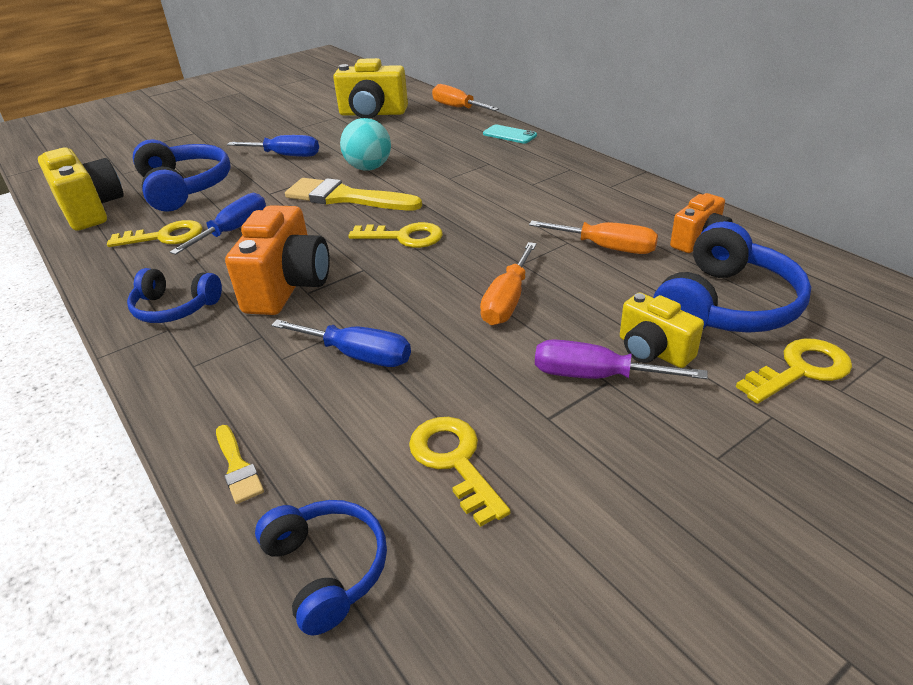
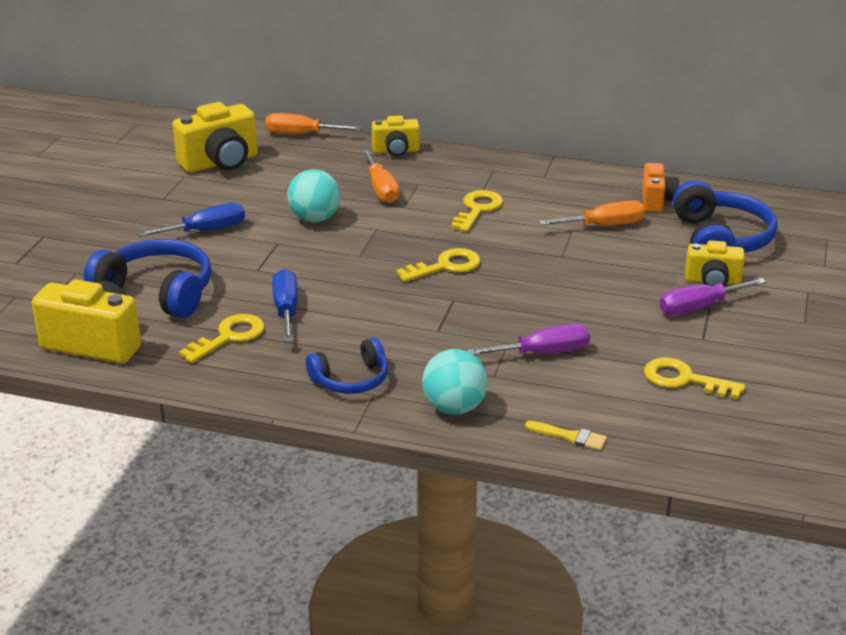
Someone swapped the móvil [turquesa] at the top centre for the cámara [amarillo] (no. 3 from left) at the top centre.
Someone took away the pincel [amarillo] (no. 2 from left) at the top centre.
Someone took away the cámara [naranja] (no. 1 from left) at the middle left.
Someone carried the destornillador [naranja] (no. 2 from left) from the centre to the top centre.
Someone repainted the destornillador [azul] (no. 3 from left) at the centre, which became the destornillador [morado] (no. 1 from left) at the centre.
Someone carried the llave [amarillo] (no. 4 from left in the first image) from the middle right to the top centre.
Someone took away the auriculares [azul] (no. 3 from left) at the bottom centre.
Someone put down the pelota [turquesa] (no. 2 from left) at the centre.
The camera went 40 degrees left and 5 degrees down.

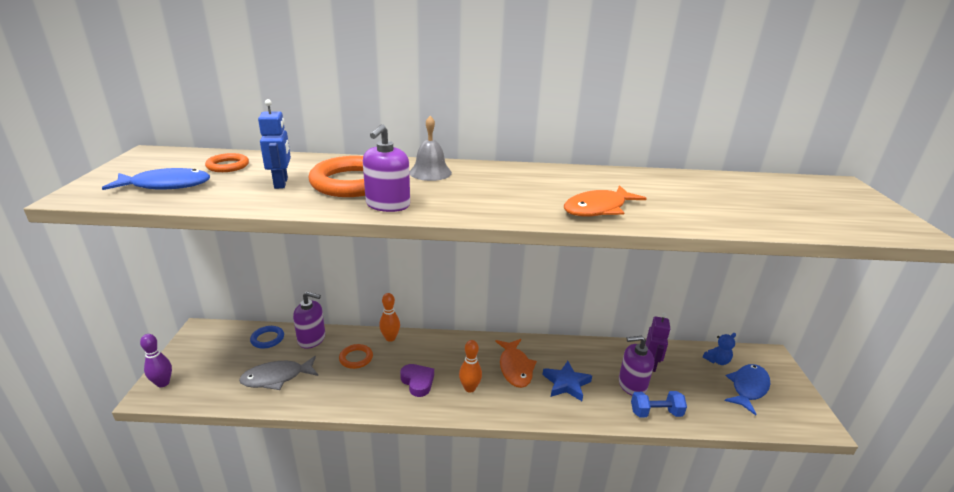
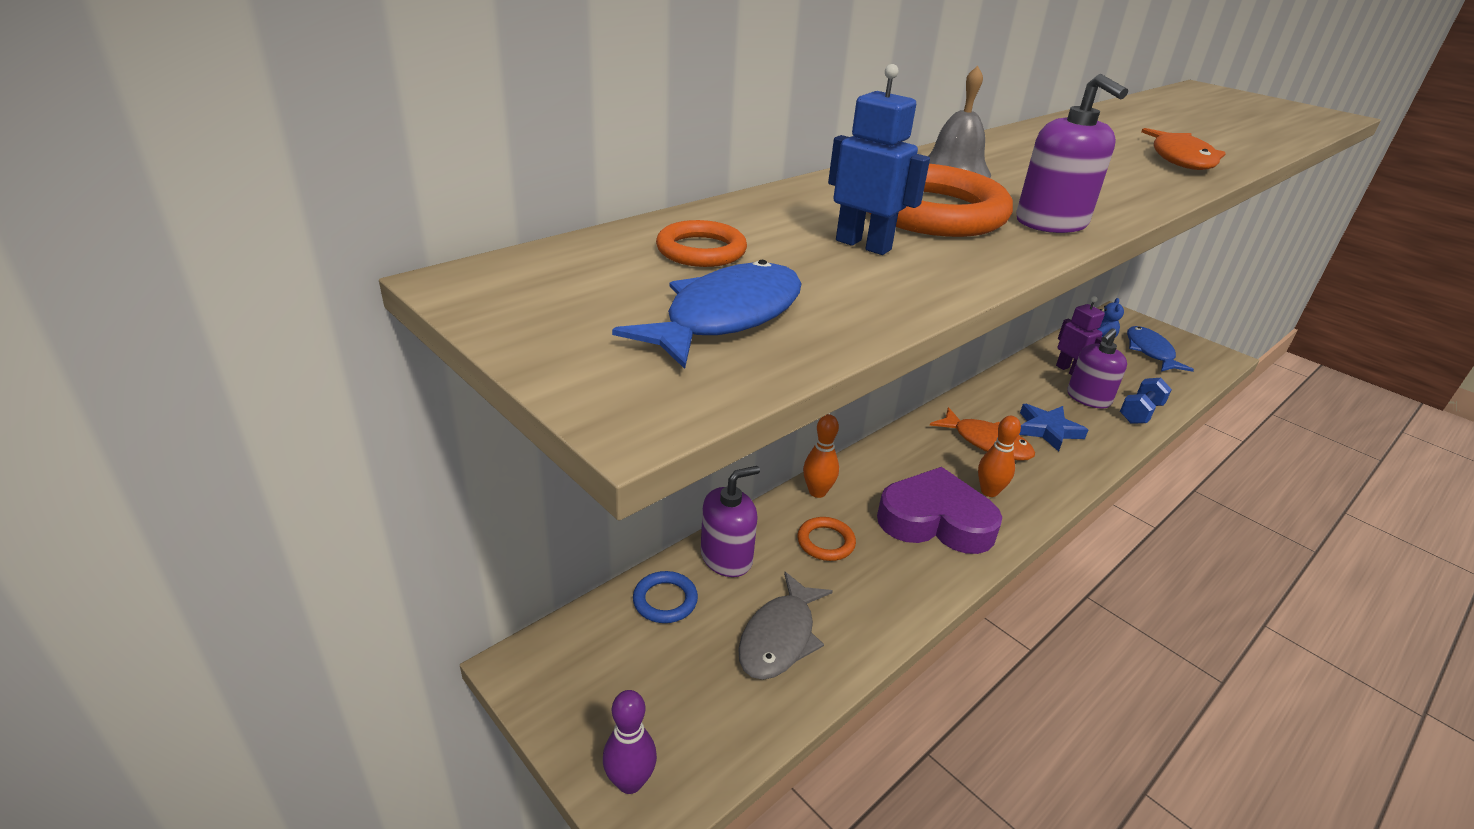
Someone scaled the corazón [morado] at the bottom centre by 1.85.
The camera went 45 degrees left and 5 degrees up.

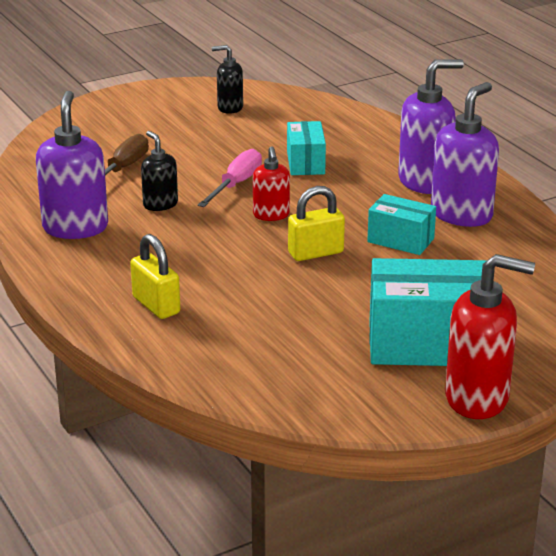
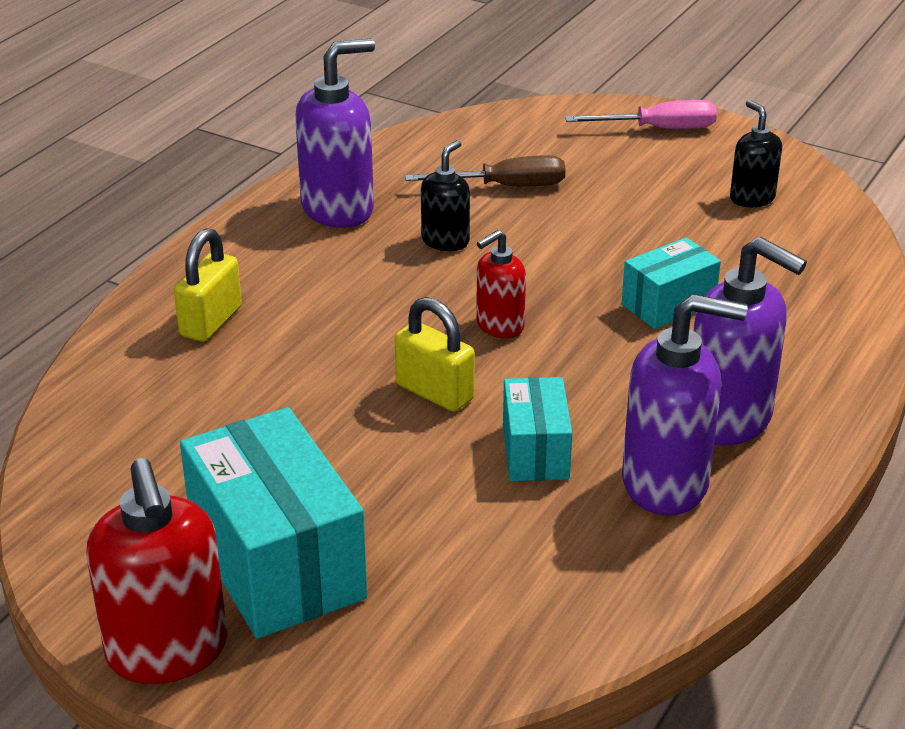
Someone carried the destornillador [rosa] from the top centre to the top right.
The camera went 60 degrees right and 5 degrees up.

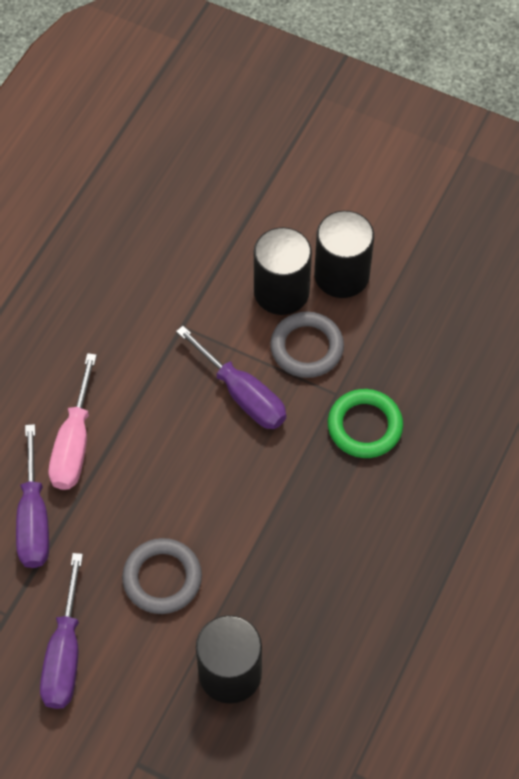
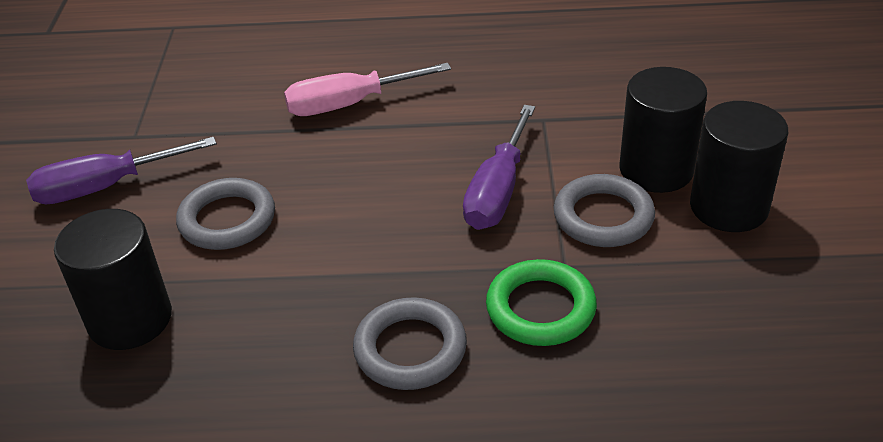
Someone took away the destornillador [morado] (no. 1 from left) at the middle left.
Someone put down the anillo [gris] (no. 2 from left) at the bottom centre.
The camera went 65 degrees right and 20 degrees down.

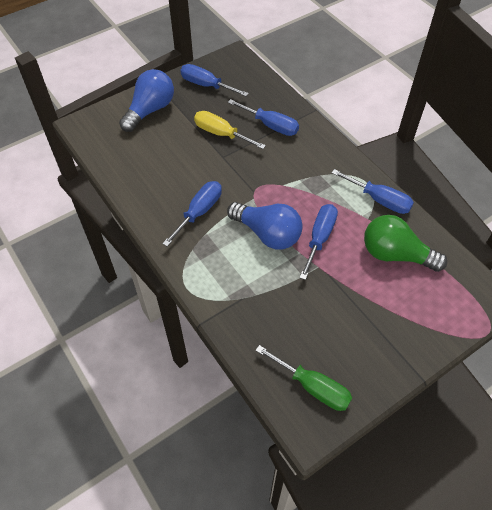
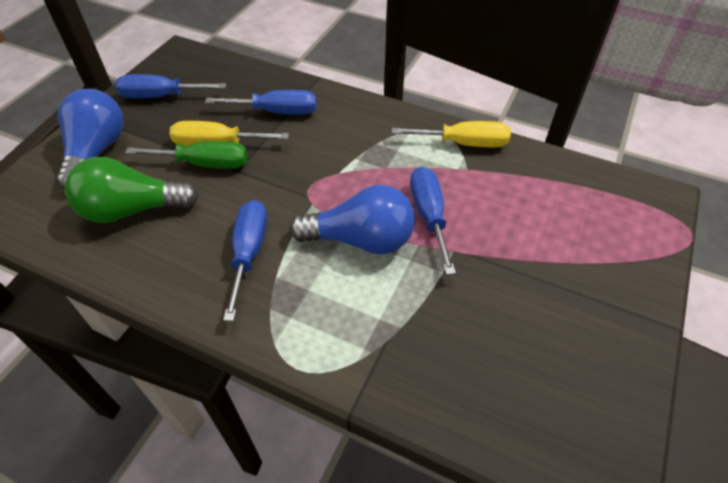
Someone repainted the destornillador [azul] (no. 5 from left) at the middle right, which became the destornillador [amarillo] (no. 2 from left) at the top centre.
Someone carried the bombilla [verde] from the middle right to the middle left.
Someone carried the destornillador [verde] from the bottom centre to the top left.
The camera went 30 degrees left and 5 degrees down.

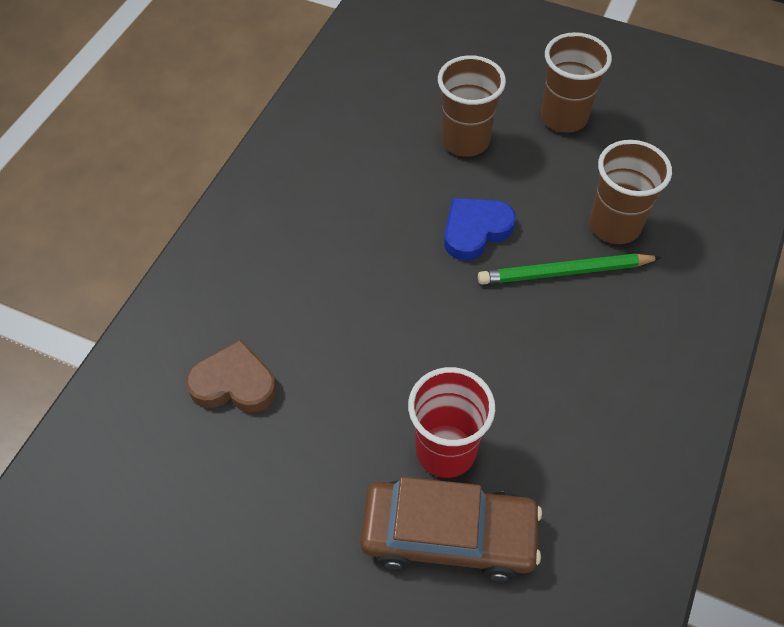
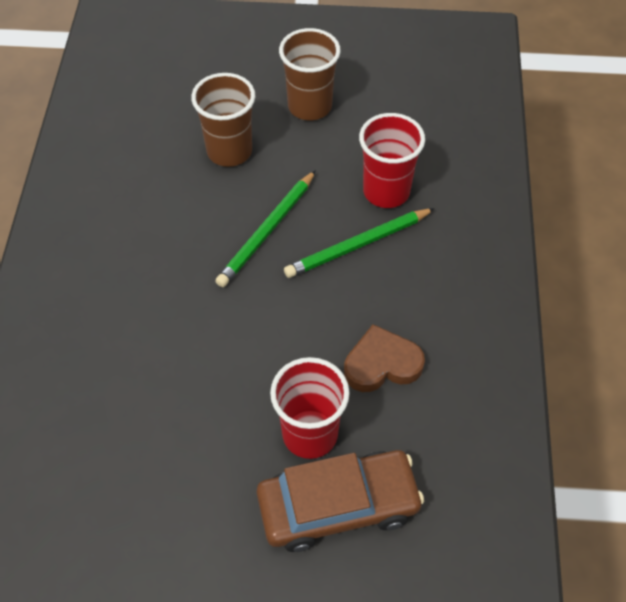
Someone repainted the vaso [marrón] (no. 3 from left) at the top right, which became the vaso [rojo] (no. 2 from left) at the top centre.
Someone swapped the corazón [azul] at the centre for the lápiz [verde] (no. 1 from left) at the centre.
Someone carried the corazón [marrón] from the middle left to the centre.
The camera went 20 degrees left and 0 degrees up.

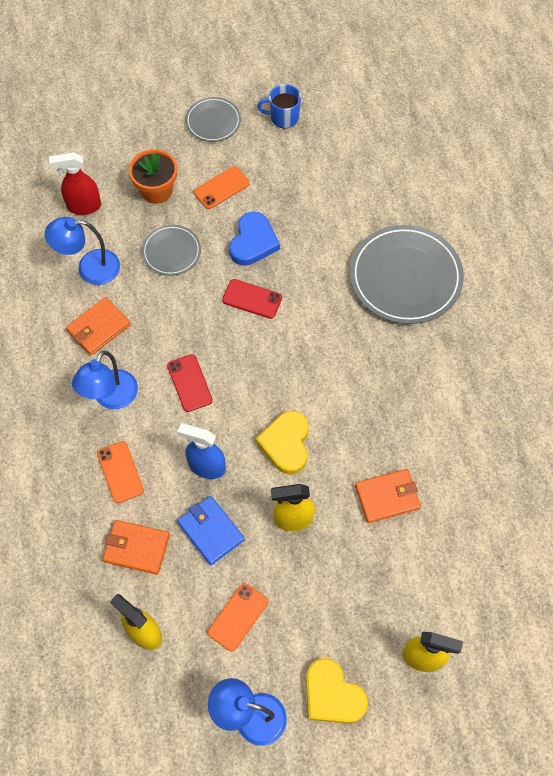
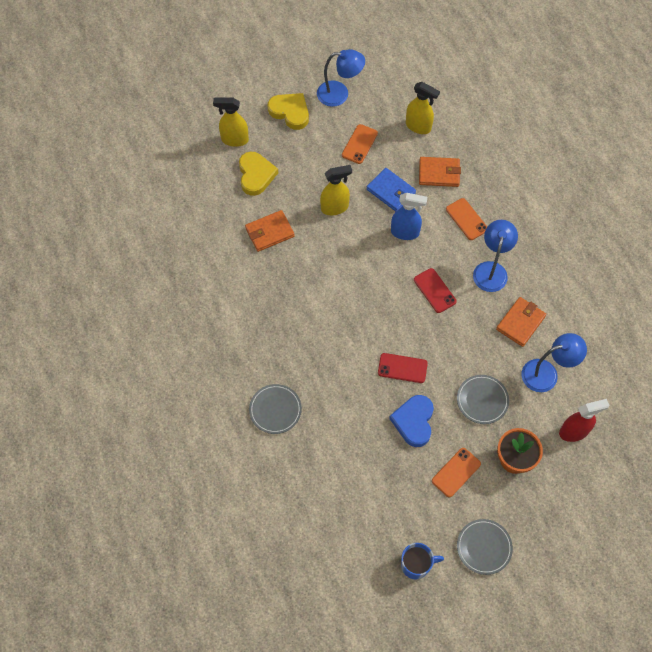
Someone scaled the plato [gris] (no. 3 from left in the first image) at the middle right by 0.53.
Someone carried the corazón [amarillo] (no. 1 from left) from the centre to the top centre.
The camera went 170 degrees right and 0 degrees up.

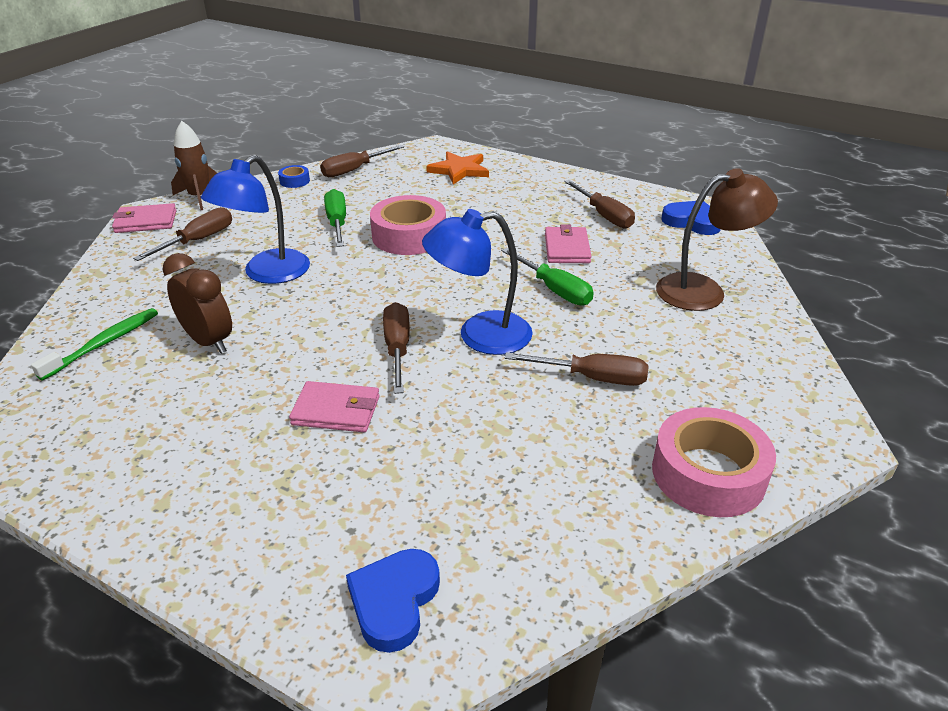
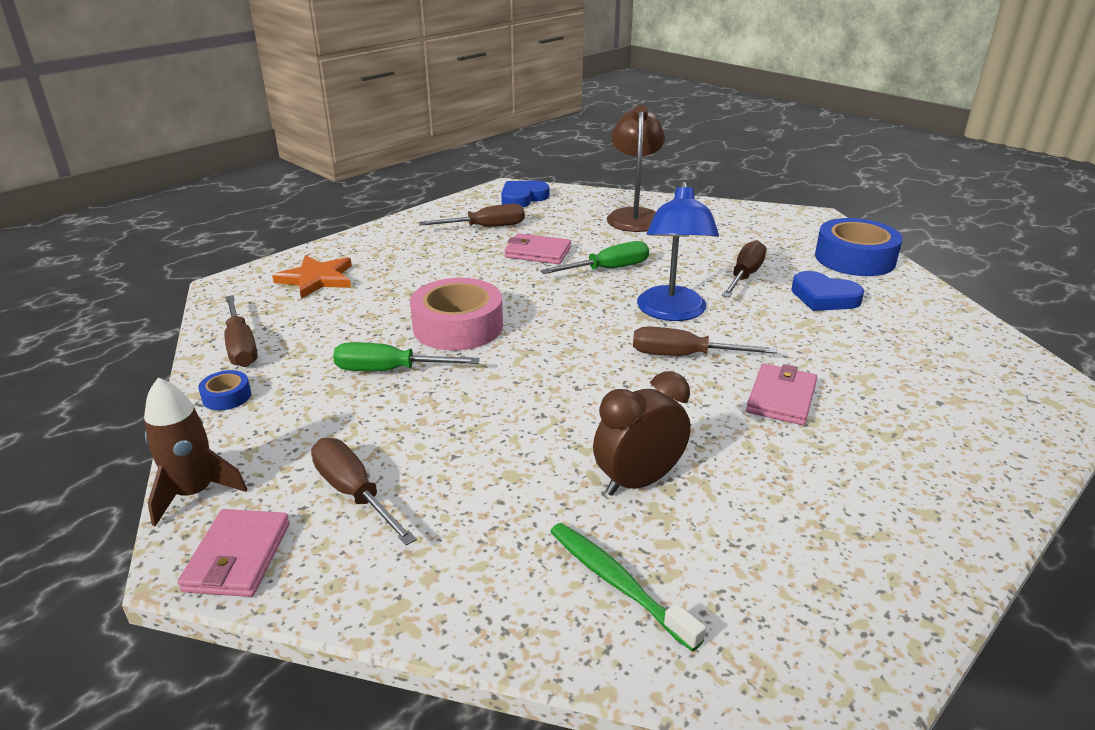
Someone took away the lámpara [azul] (no. 1 from left) at the top left.
Someone repainted the cinta adhesiva [rosa] (no. 2 from left) at the middle right, which became the cinta adhesiva [azul] (no. 2 from left) at the middle right.
Someone carried the corazón [azul] (no. 1 from left in the first image) from the bottom centre to the middle right.
The camera went 75 degrees left and 5 degrees down.

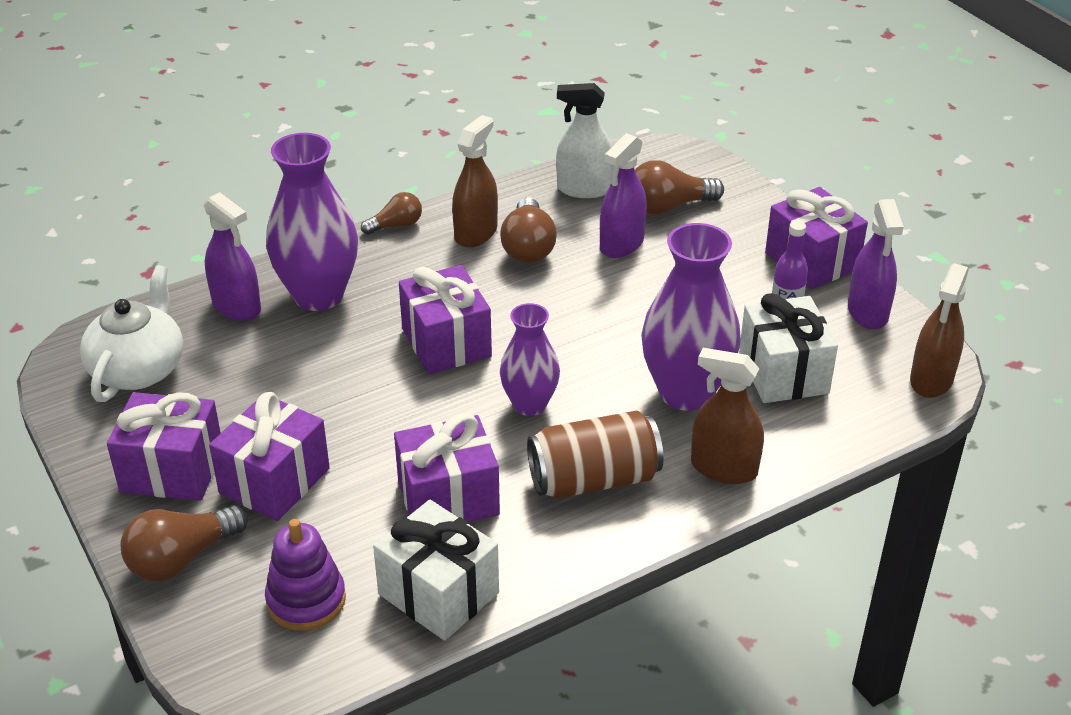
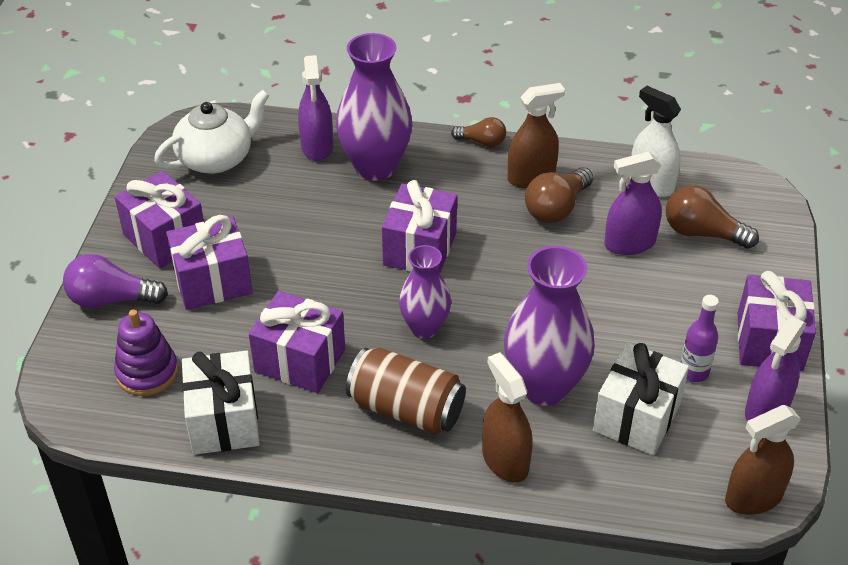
Someone repainted the bombilla [marrón] (no. 1 from left) at the bottom left, which became the bombilla [morado] at the middle left.
The camera went 40 degrees right and 5 degrees up.

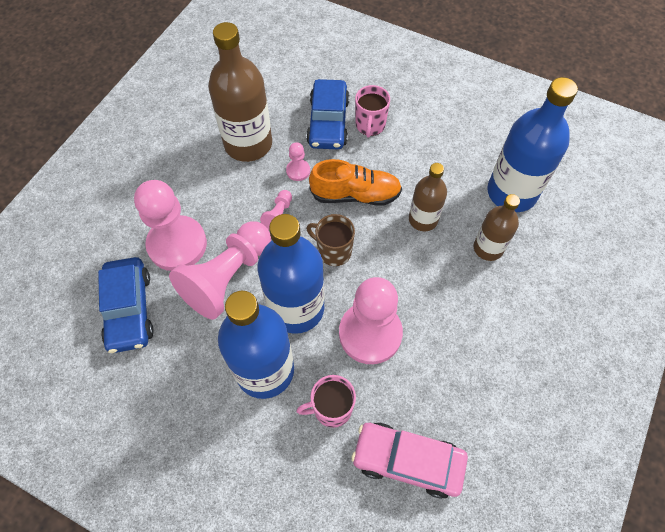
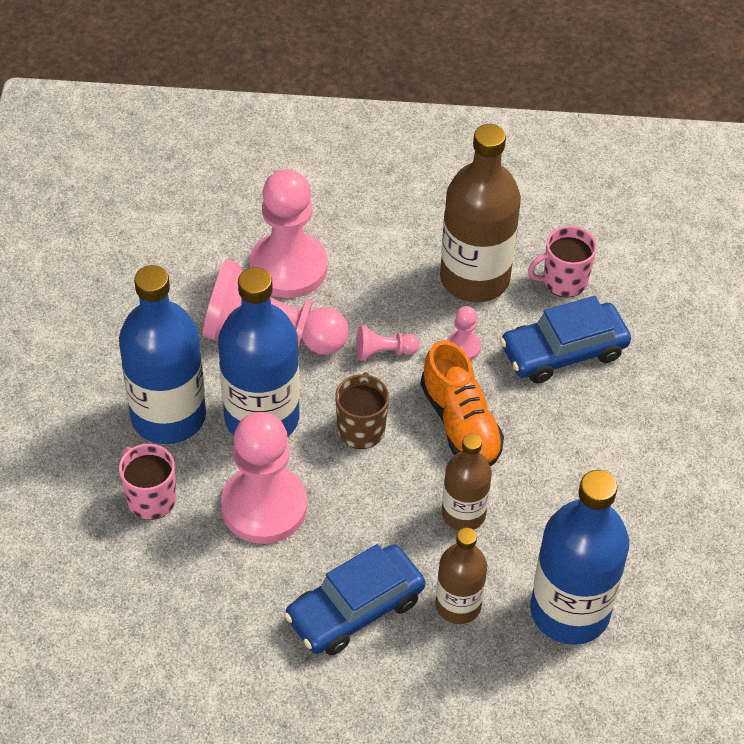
Someone carried the taza [rosa] (no. 2 from left) from the top centre to the middle right.
Someone carried the coche [azul] (no. 1 from left) from the middle left to the bottom centre.
Someone took away the coche [rosa] at the bottom centre.
The camera went 65 degrees right and 10 degrees down.

